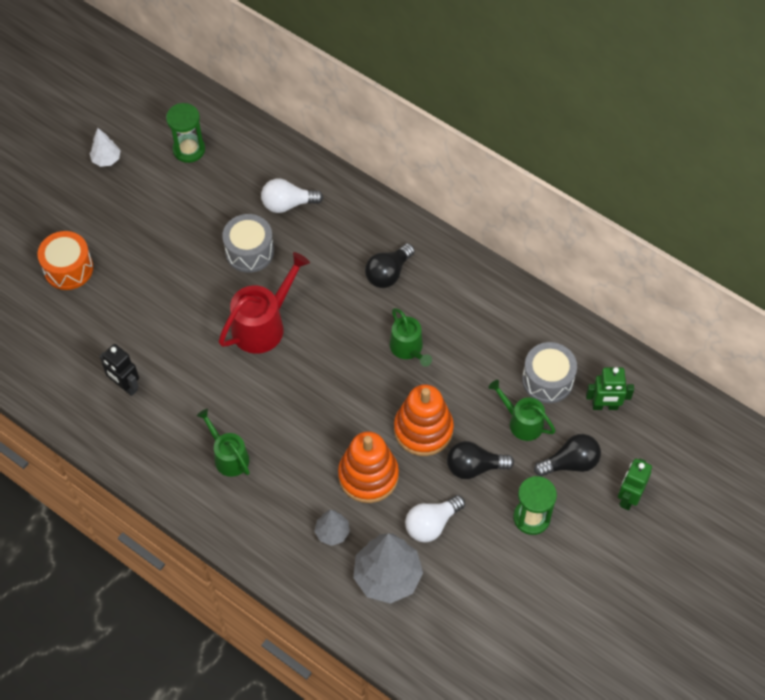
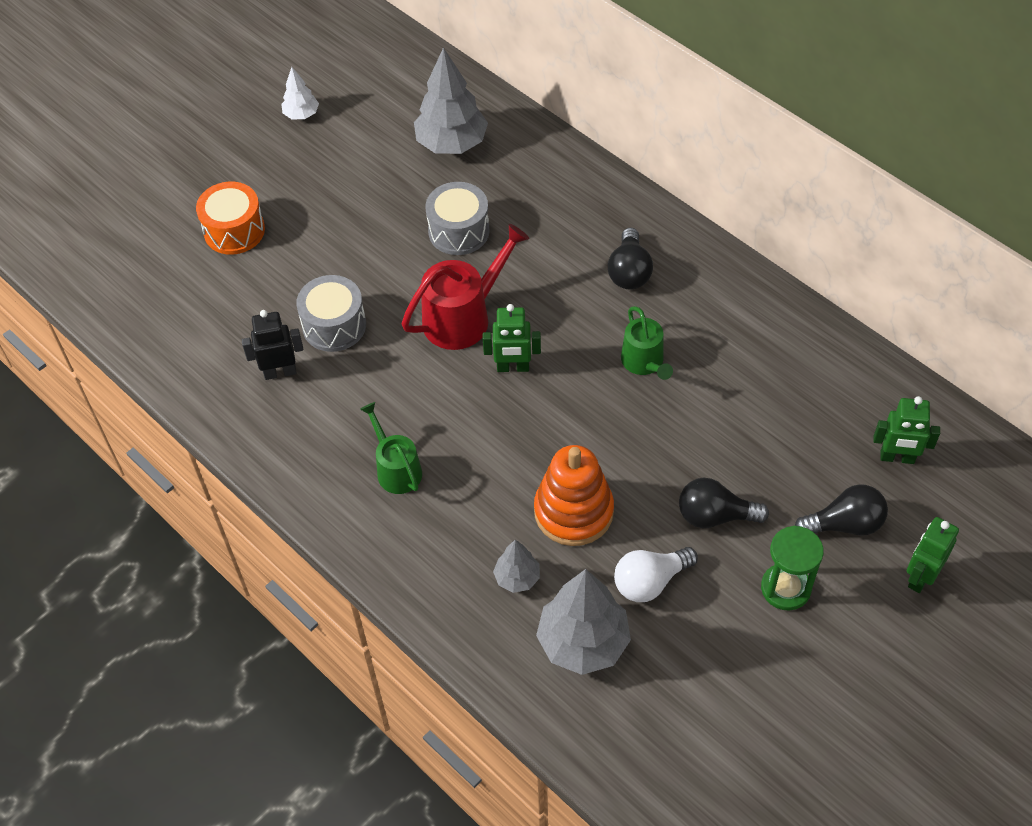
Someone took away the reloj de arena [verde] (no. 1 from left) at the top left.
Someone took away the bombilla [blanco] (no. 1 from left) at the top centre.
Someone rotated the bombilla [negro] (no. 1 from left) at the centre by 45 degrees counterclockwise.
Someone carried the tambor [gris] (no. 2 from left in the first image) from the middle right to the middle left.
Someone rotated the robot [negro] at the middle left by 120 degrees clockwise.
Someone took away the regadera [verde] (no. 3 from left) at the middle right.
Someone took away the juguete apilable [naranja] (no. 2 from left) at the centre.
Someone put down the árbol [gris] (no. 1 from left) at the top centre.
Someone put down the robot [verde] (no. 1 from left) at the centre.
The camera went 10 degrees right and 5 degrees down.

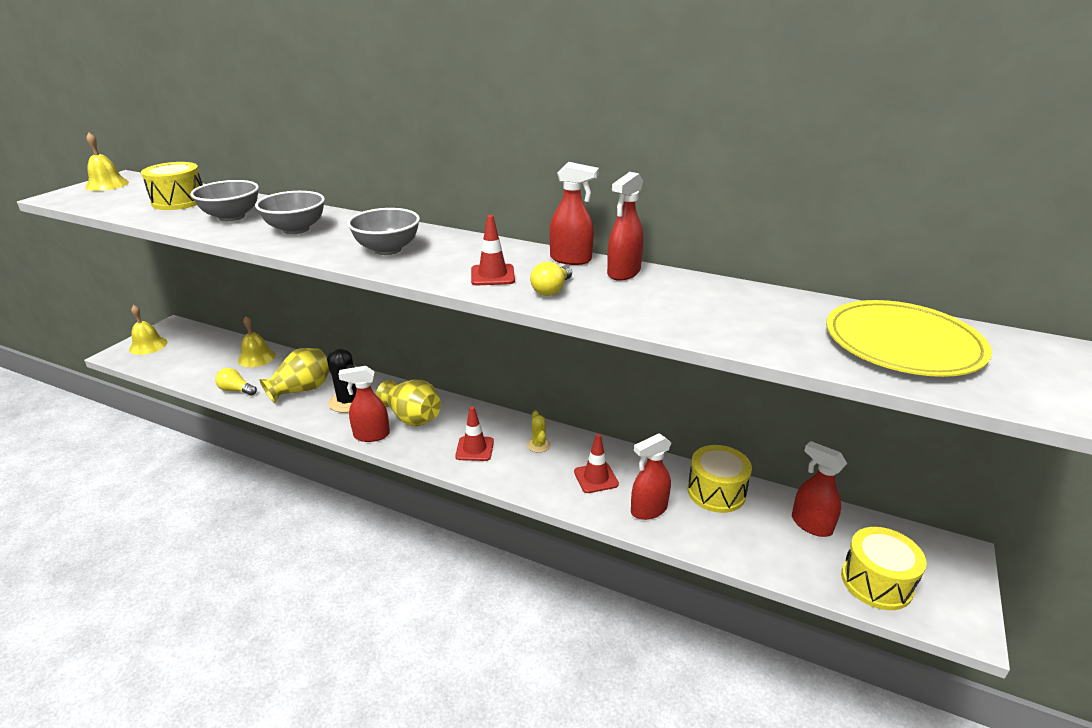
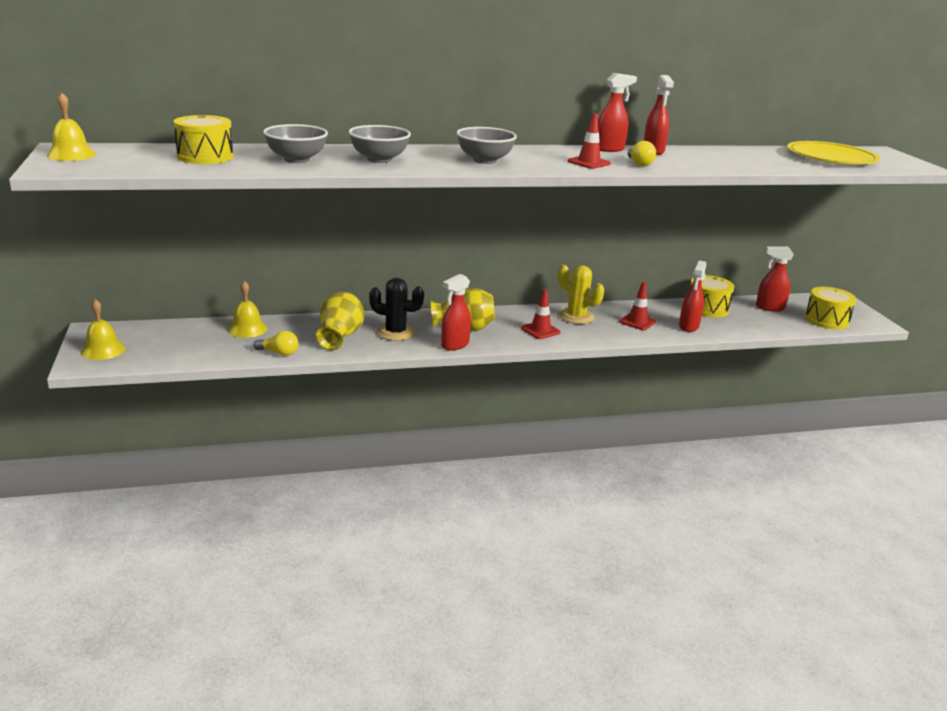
Someone rotated the bombilla [amarillo] (no. 1 from left) at the middle left by 150 degrees counterclockwise.
Someone scaled the cactus [amarillo] at the centre by 1.81.
The camera went 40 degrees left and 5 degrees down.

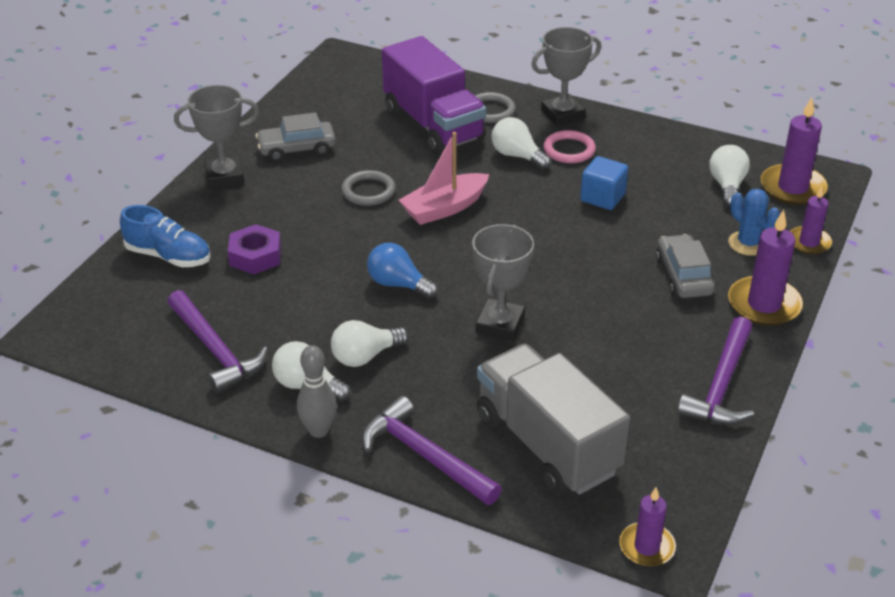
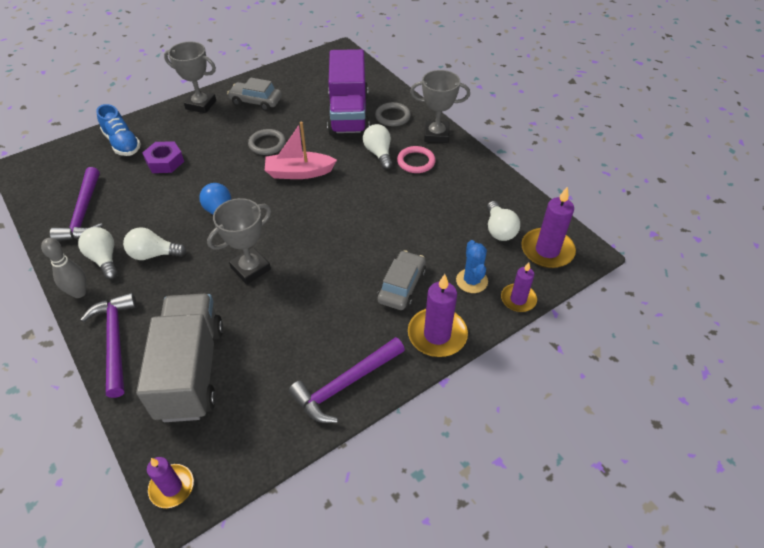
Someone rotated the bombilla [blanco] (no. 4 from left) at the top right by 135 degrees clockwise.
Someone took away the cubo [azul] at the top right.
The camera went 30 degrees right and 10 degrees up.

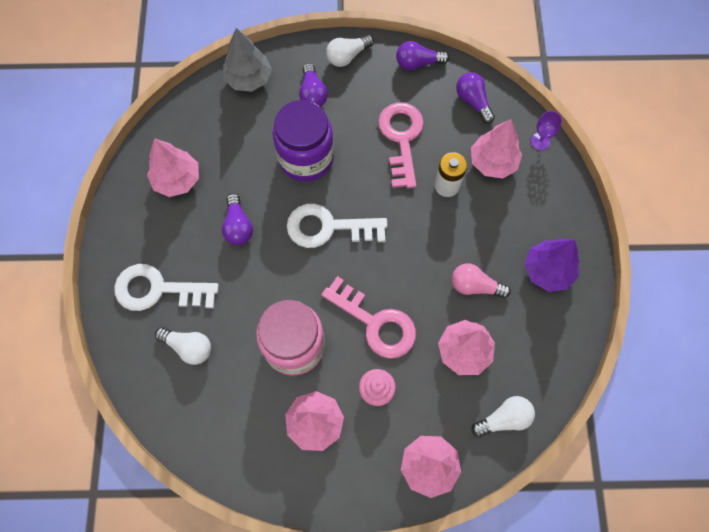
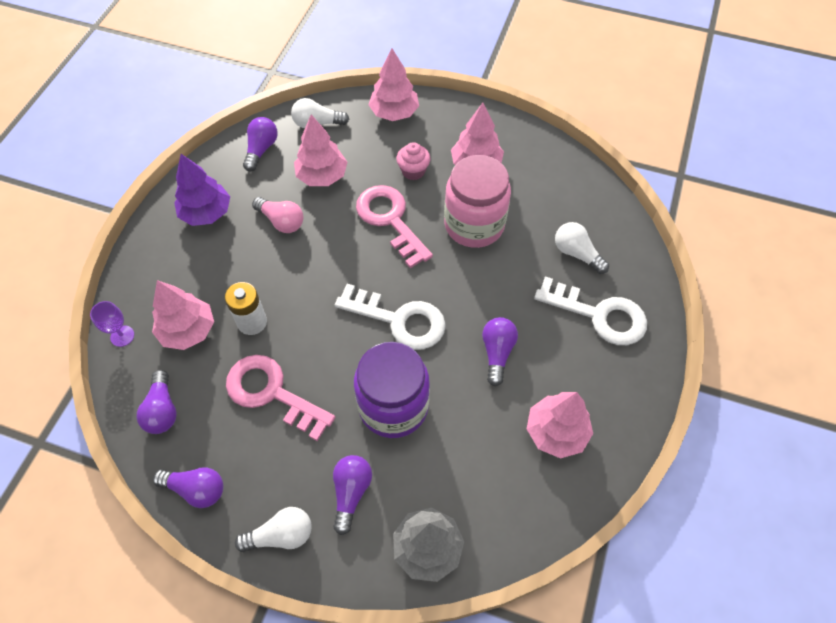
Someone rotated the llave [rosa] (no. 2 from left in the first image) at the top centre by 105 degrees clockwise.
Someone put down the bombilla [morado] (no. 3 from left) at the top left.
The camera went 160 degrees left and 10 degrees down.

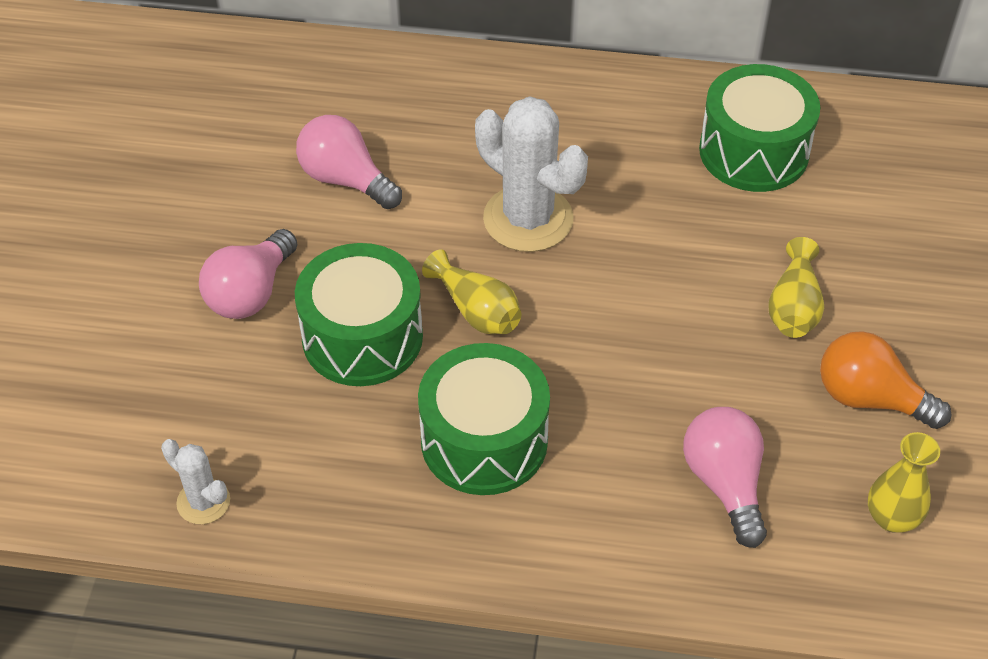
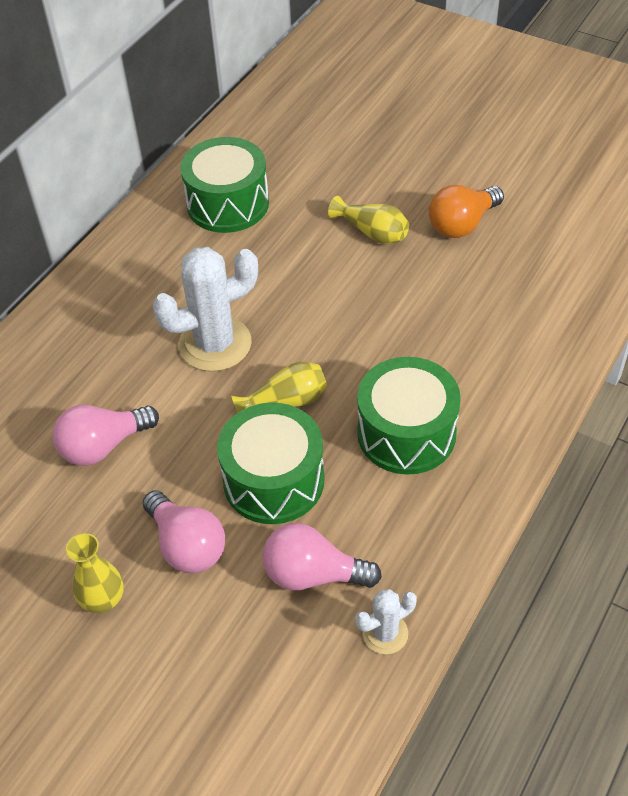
Someone carried the bombilla [rosa] (no. 3 from left) from the bottom right to the bottom centre.
Someone carried the florero [amarillo] (no. 3 from left in the first image) from the bottom right to the bottom left.
The camera went 65 degrees left and 0 degrees up.

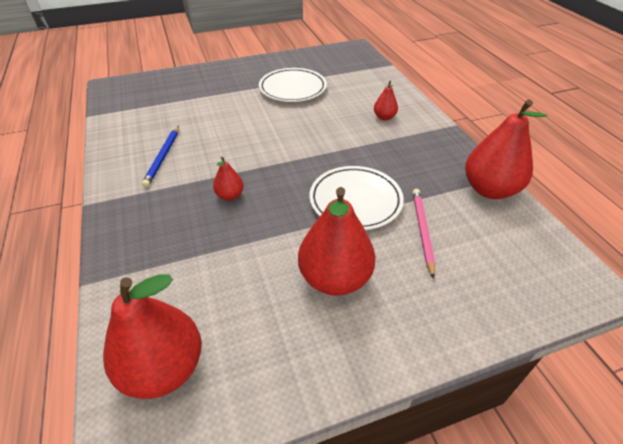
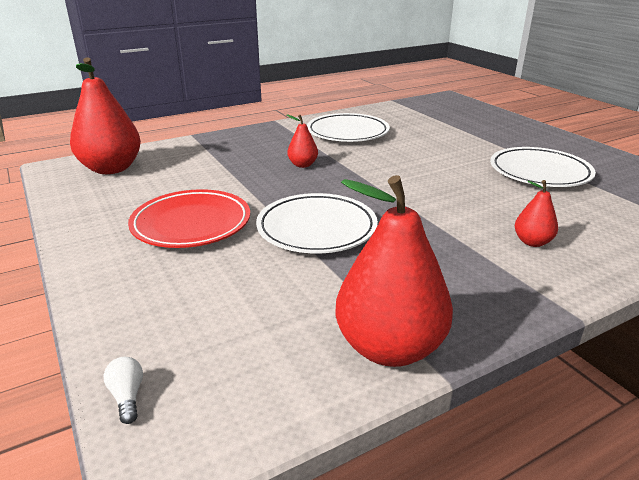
Someone swapped the lápiz [azul] at the middle left for the plato [blanco] (no. 2 from left) at the top centre.
Someone swapped the pera [rojo] (no. 3 from left) at the centre for the plato [rojo] at the middle left.
Someone took away the lápiz [rosa] at the middle right.
Someone put down the bombilla [blanco] at the bottom left.
The camera went 80 degrees right and 15 degrees down.

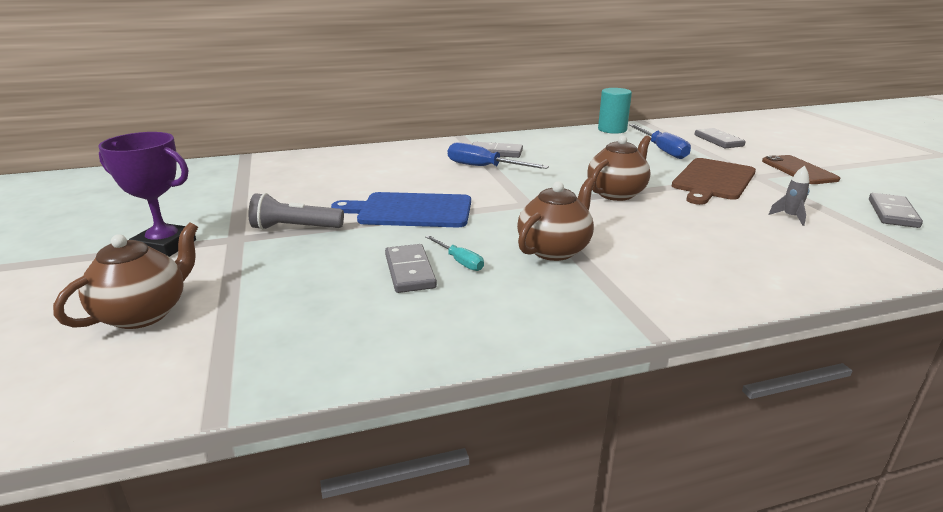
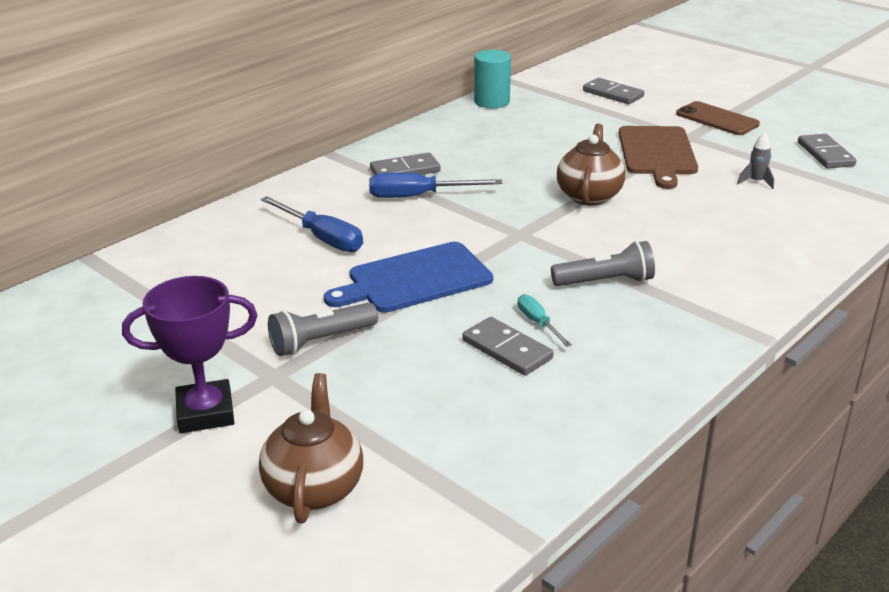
Someone carried the destornillador [azul] (no. 2 from left in the first image) from the top right to the centre.
Someone swapped the tetera [marrón] (no. 2 from left) at the centre for the lámpara de mano [gris] (no. 2 from left) at the middle right.
Someone rotated the destornillador [turquesa] at the centre by 135 degrees counterclockwise.
The camera went 30 degrees left and 5 degrees up.

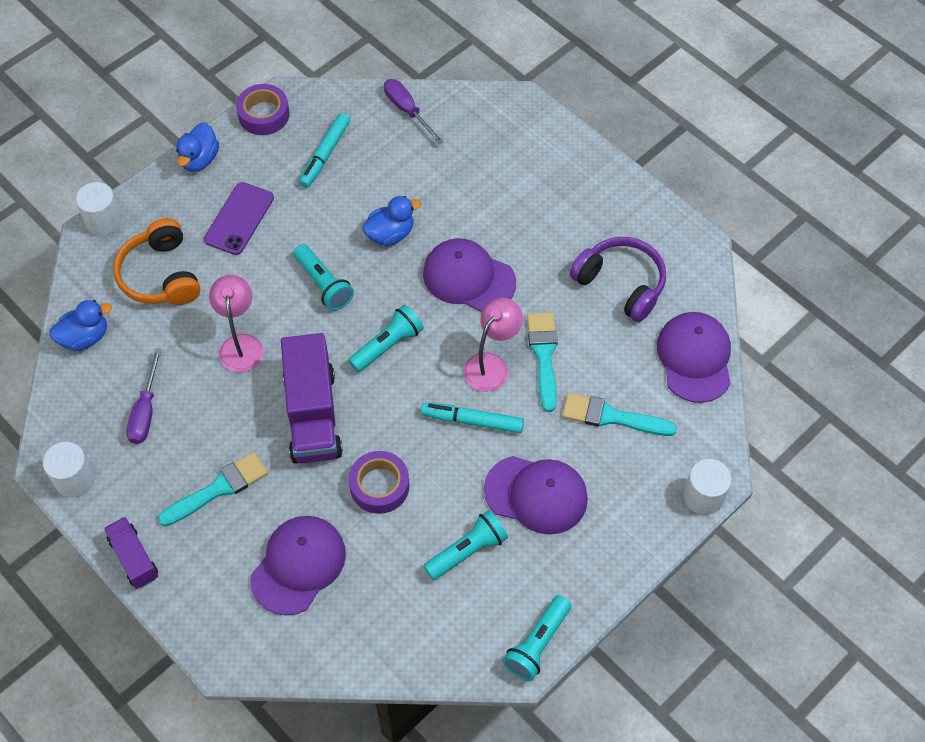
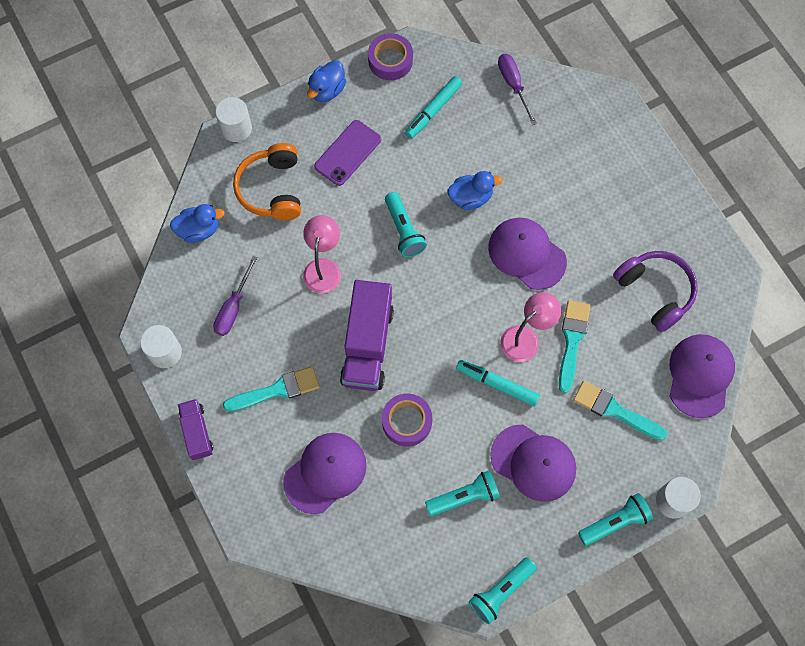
Someone carried the lámpara de mano [turquesa] (no. 2 from left in the first image) from the centre to the bottom right.
The camera went 15 degrees right and 10 degrees up.

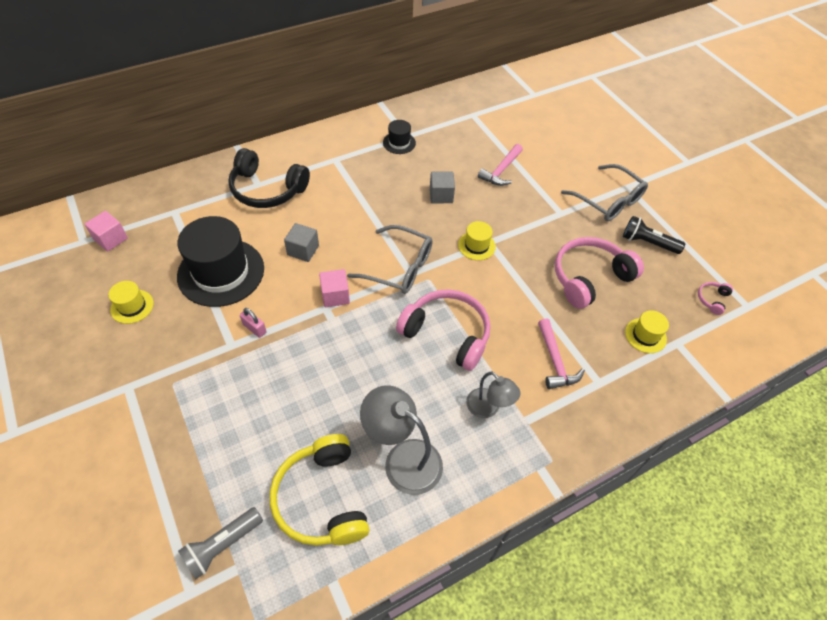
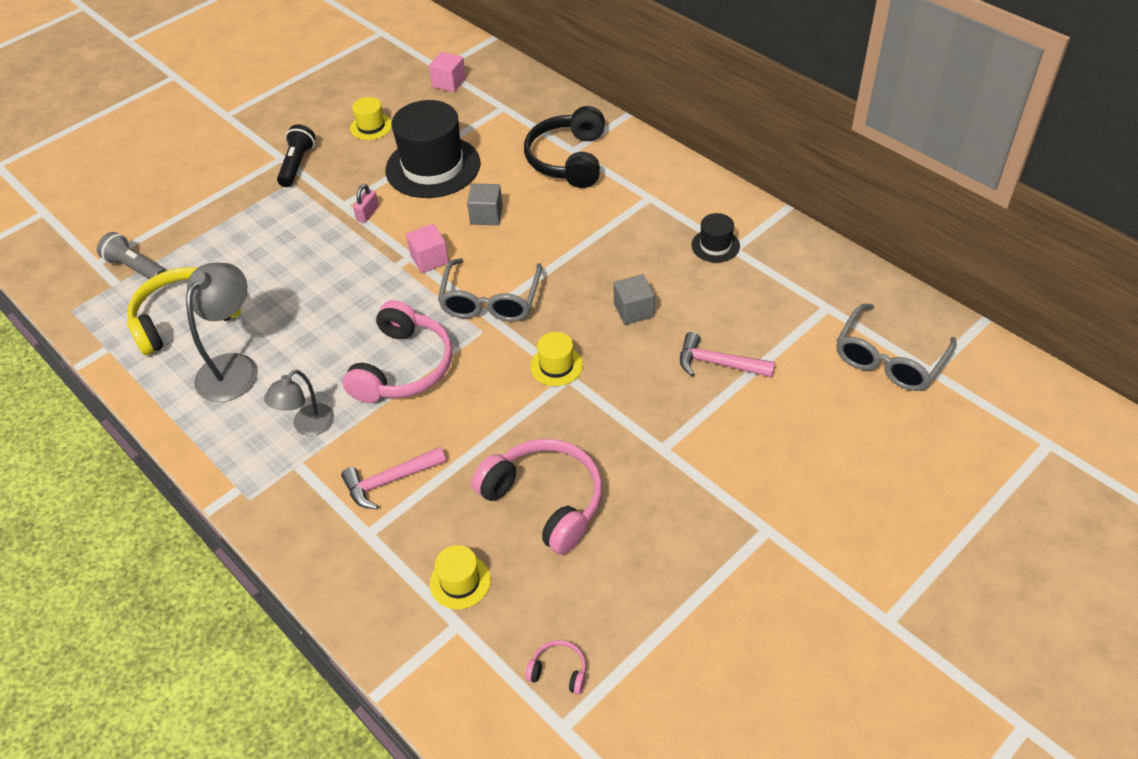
Someone carried the gafas [gris] (no. 2 from left) from the top right to the middle right.
Someone carried the lámpara de mano [negro] from the middle right to the top left.
The camera went 80 degrees right and 5 degrees down.

